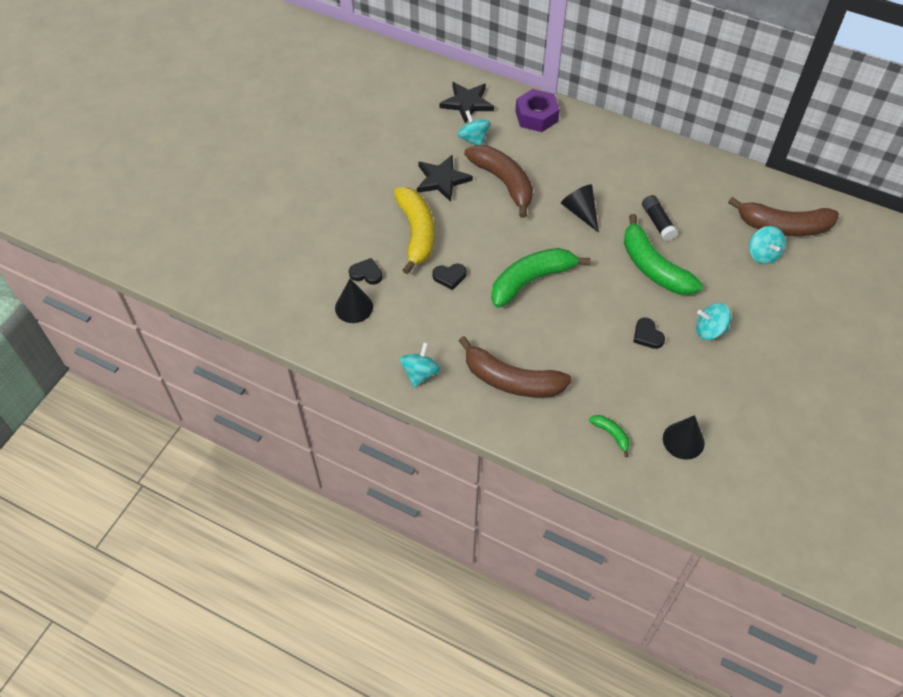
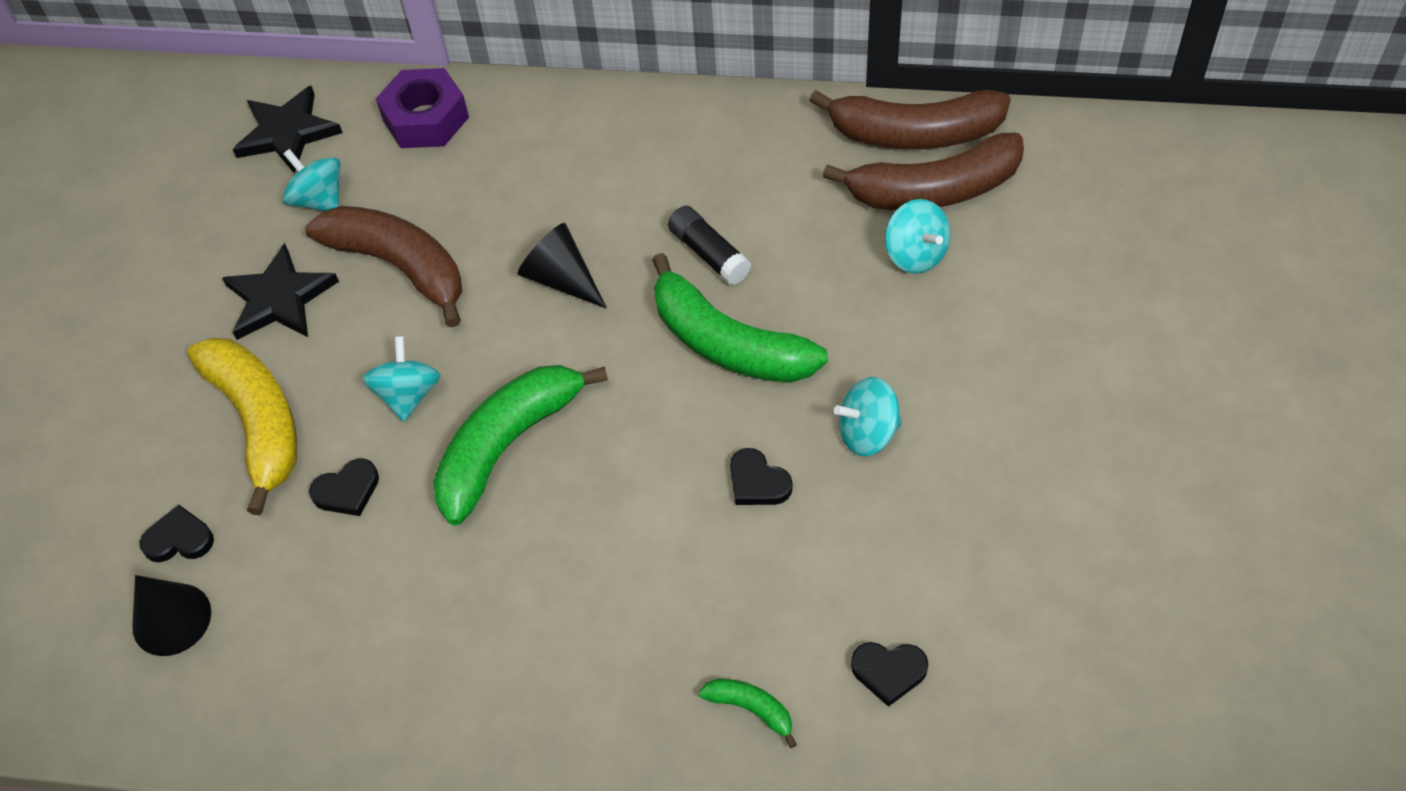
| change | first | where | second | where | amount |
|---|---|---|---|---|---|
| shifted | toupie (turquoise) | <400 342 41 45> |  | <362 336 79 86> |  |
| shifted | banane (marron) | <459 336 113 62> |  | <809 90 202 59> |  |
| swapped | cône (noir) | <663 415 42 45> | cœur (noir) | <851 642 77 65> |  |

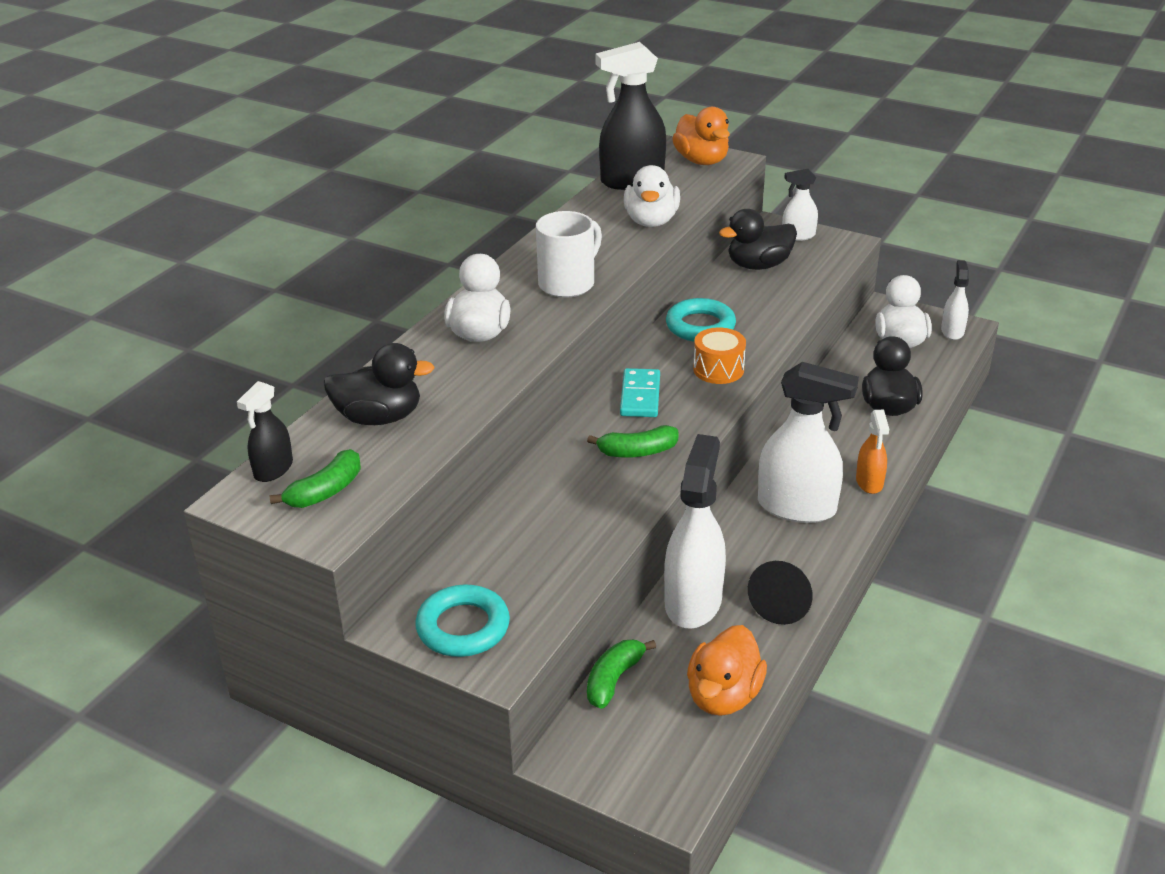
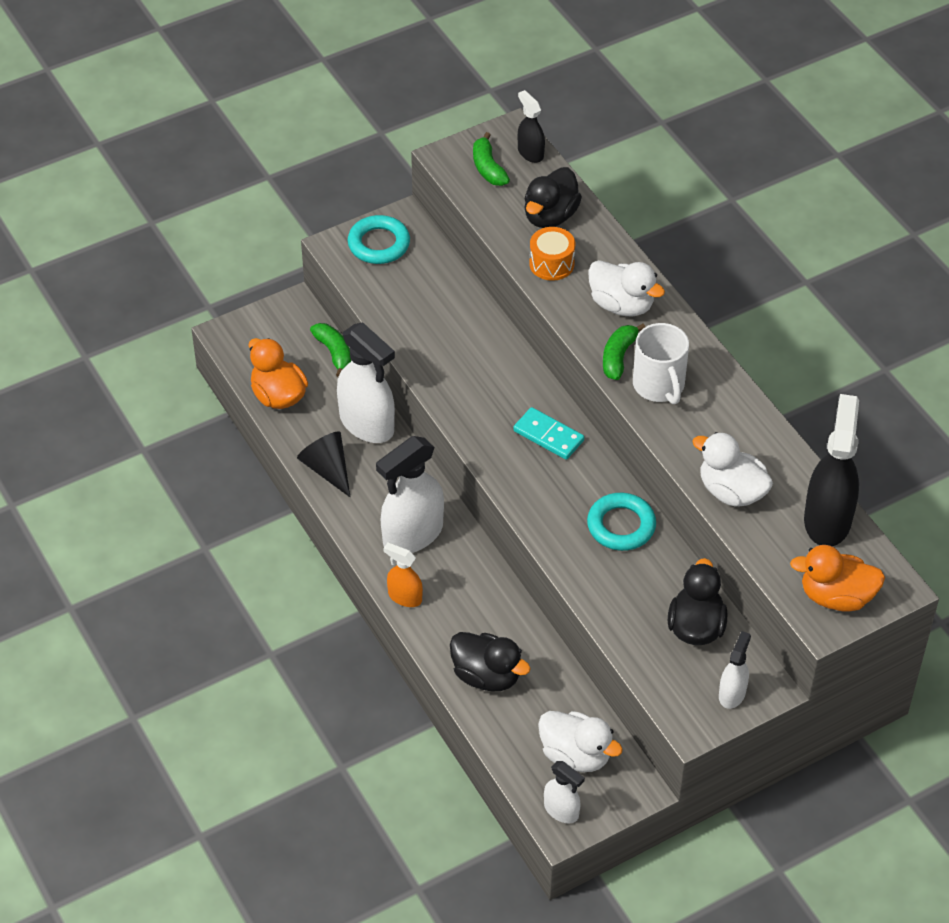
| change | first | where | second | where | amount |
|---|---|---|---|---|---|
| shifted | tambour (orange) | <693 327 53 57> |  | <529 227 46 54> |  |
| shifted | banane (vert) | <587 425 92 33> |  | <603 324 42 56> |  |

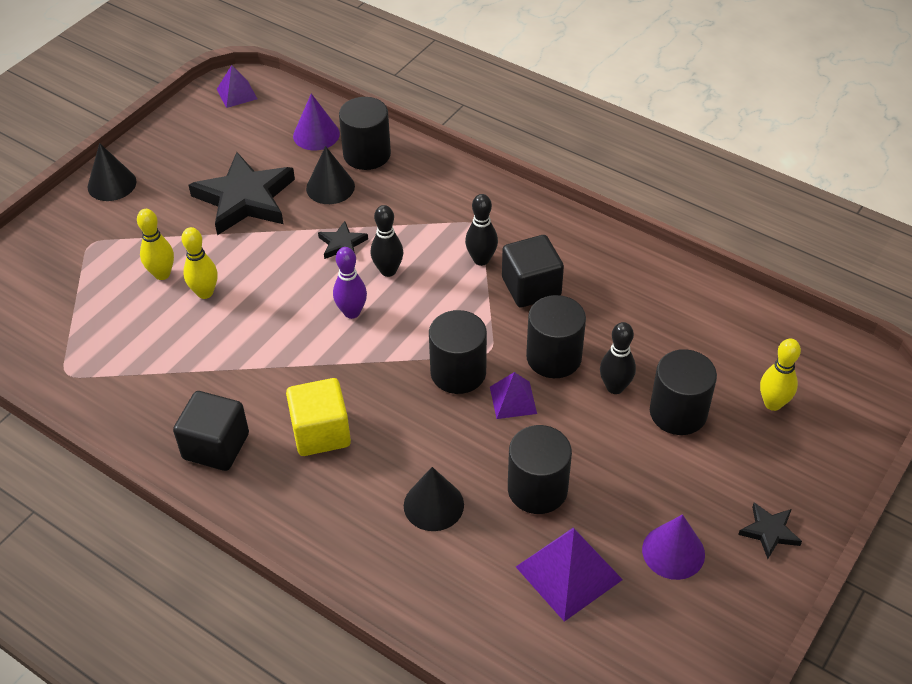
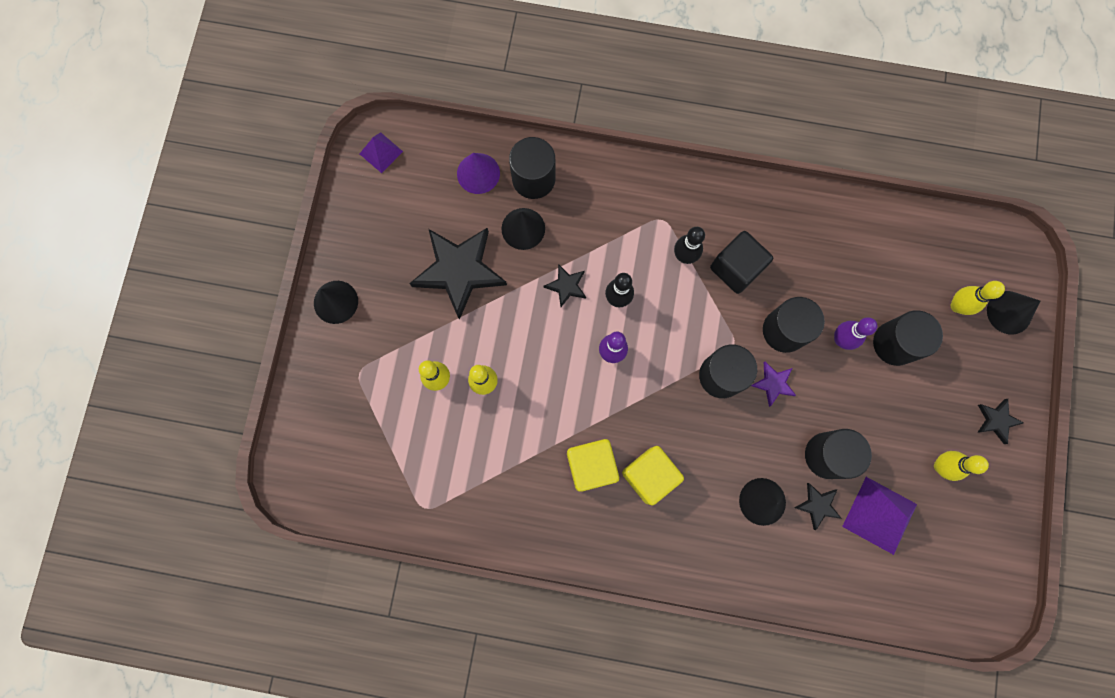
| change | first | where | second | where | amount |
|---|---|---|---|---|---|
| new |  |  | cube (jaune) | <567 439 52 53> |  |
| swapped | pyramide (violet) | <490 372 47 47> | étoile (violet) | <751 362 45 45> |  |
| new |  |  | étoile (noir) | <794 483 48 47> |  |
| repainted | quille (noir) | <600 322 36 72> | quille (violet) | <834 317 44 33> |  |
| swapped | cône (violet) | <642 514 63 66> | quille (jaune) | <934 451 55 30> |  |
| new |  |  | cône (noir) | <987 291 53 43> |  |
| gone | cube (noir) | <173 391 76 80> |  |  |  |

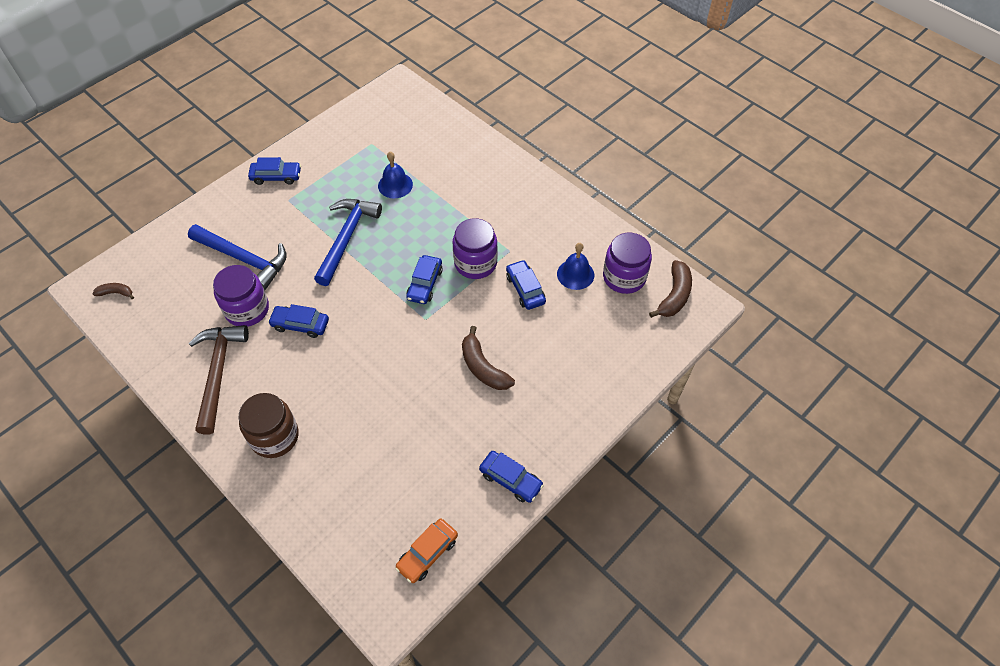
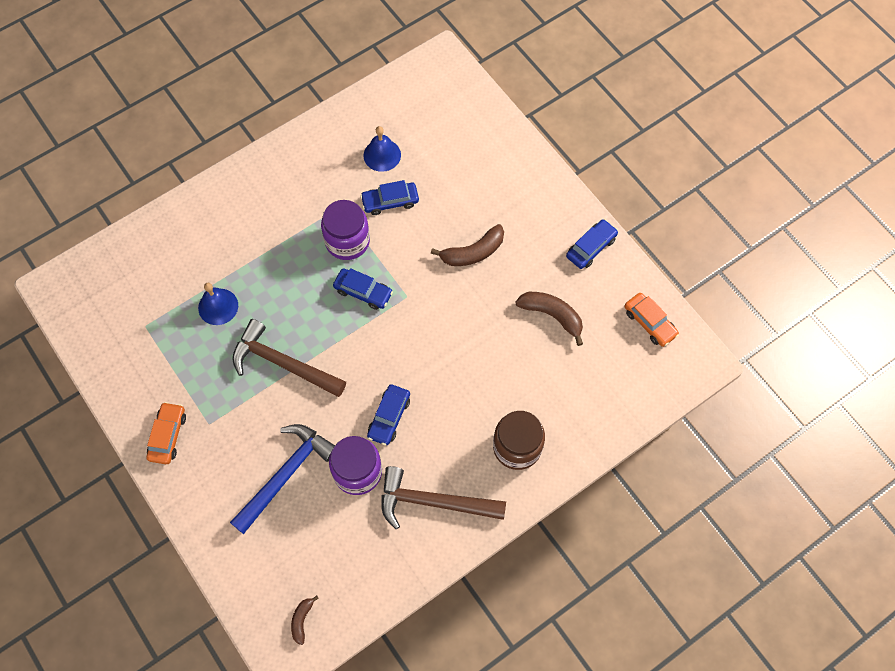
| change | first | where | second | where | amount |
|---|---|---|---|---|---|
| repainted | voiture (bleu) | <248 157 53 28> | voiture (orange) | <147 402 39 62> |  |
| repainted | marteau (bleu) | <314 199 68 87> | marteau (marron) | <232 319 114 78> |  |
| shifted | banane (marron) | <649 260 43 58> |  | <515 292 68 54> |  |
| gone | bocal (violet) | <603 233 49 61> |  |  |  |

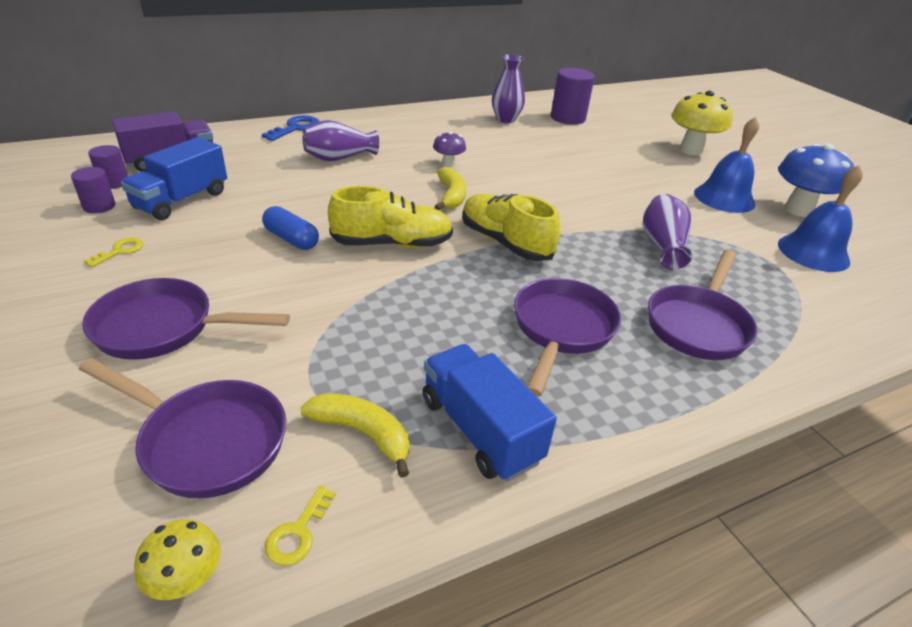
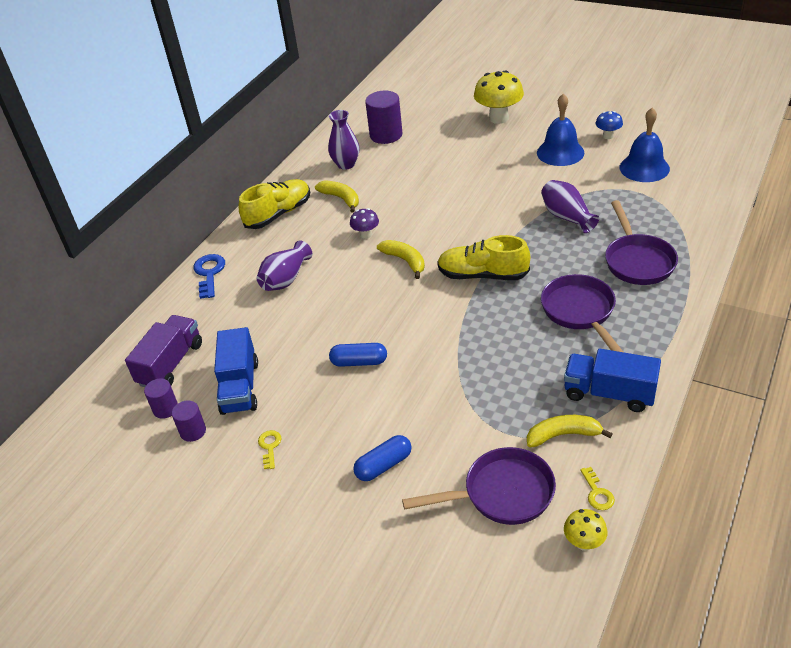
| change | first | where | second | where | amount |
|---|---|---|---|---|---|
| shifted | chaussure (jaune) | <328 186 125 62> |  | <239 179 71 50> |  |
| new |  |  | banane (jaune) | <315 180 44 33> |  |
| swapped | poêle (violet) | <82 278 208 82> | gélule (bleu) | <353 435 59 46> |  |
| scaled | champignon (bleu) | <778 144 76 73> |  | <596 111 27 28> | x0.52 |

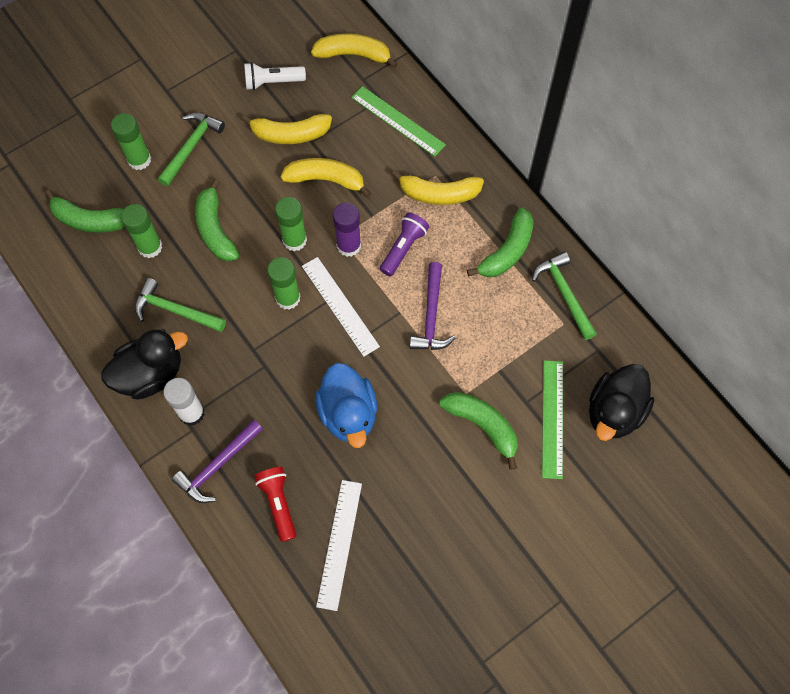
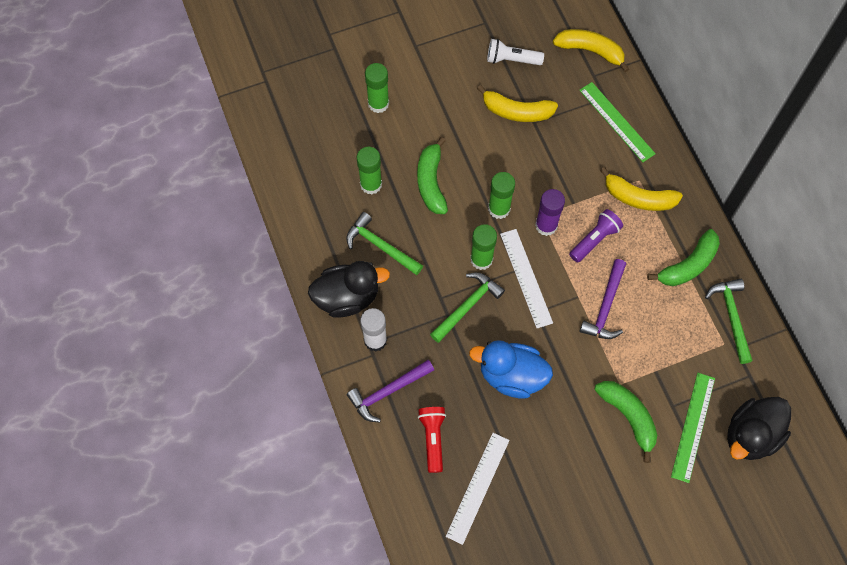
| change | first | where | second | where | amount |
|---|---|---|---|---|---|
| shifted | marteau (vert) | <158 113 67 73> |  | <430 272 75 71> |  |
| rotated | canard (bleu) | <315 363 62 85> |  | <469 340 84 58> | 105 degrees clockwise |
| gone | banane (vert) | <45 190 80 43> |  |  |  |
| gone | banane (jaune) | <280 158 91 40> |  |  |  |

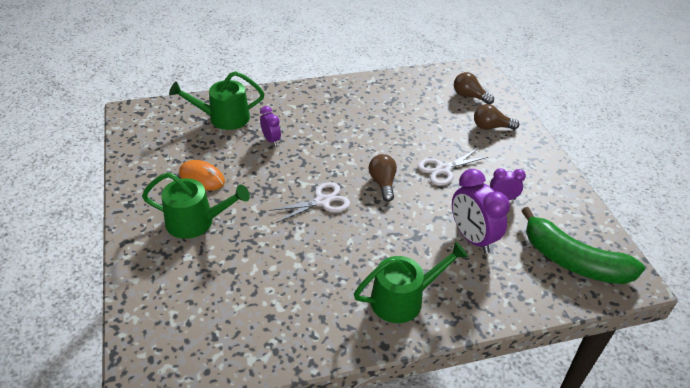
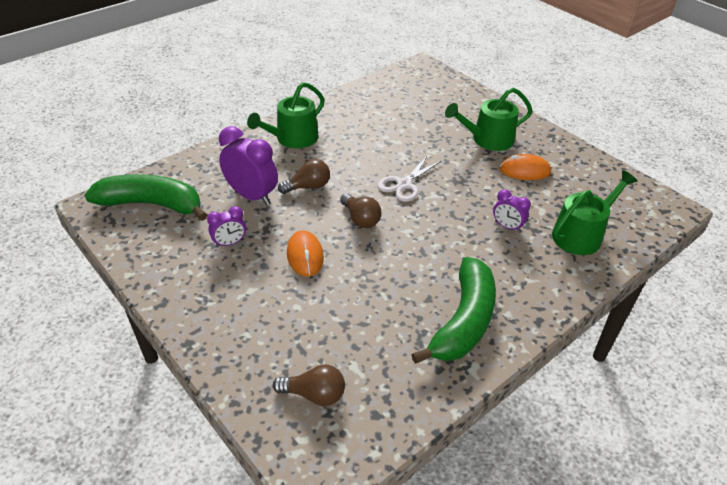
| change | first | where | second | where | amount |
|---|---|---|---|---|---|
| shifted | ampoule (marron) | <474 104 45 26> |  | <278 159 52 35> |  |
| swapped | ciseaux (blanc) | <417 149 71 37> | souris (orange) | <287 230 37 47> |  |
| new |  |  | banane (vert) | <411 257 85 107> |  |

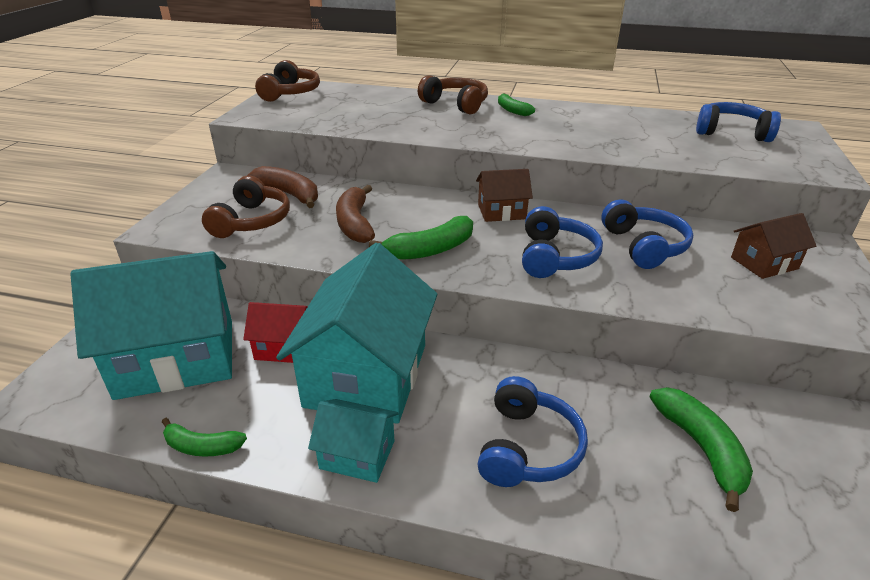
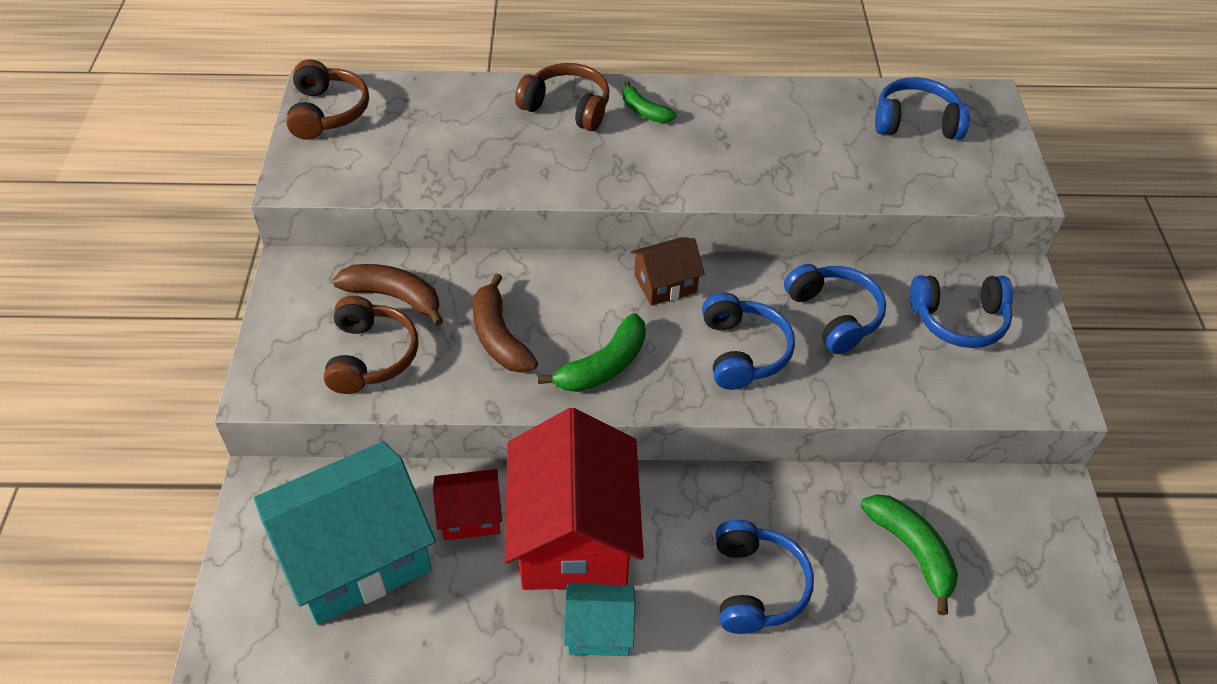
| change | first | where | second | where | amount |
|---|---|---|---|---|---|
| repainted | maison (turquoise) | <276 243 161 181> | maison (rouge) | <504 408 140 182> |  |
| swapped | maison (marron) | <731 213 85 66> | casque audio (bleu) | <910 275 103 73> |  |
| gone | banane (vert) | <162 418 85 39> |  |  |  |

